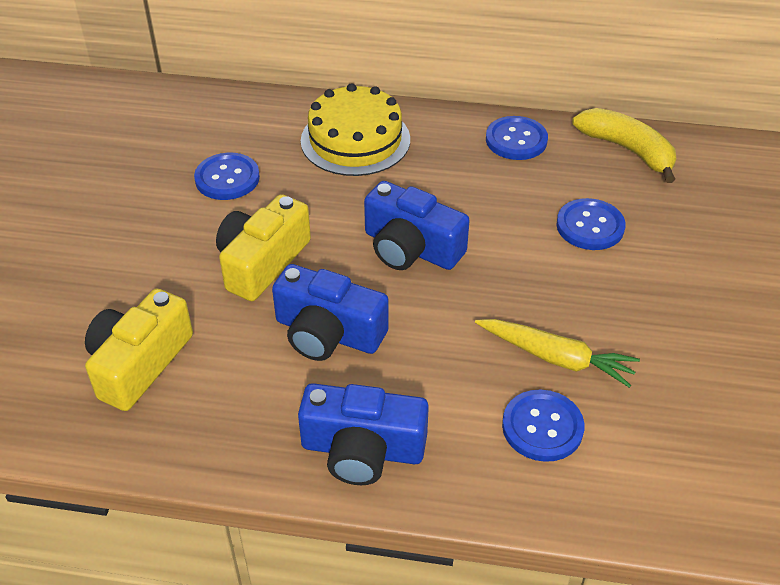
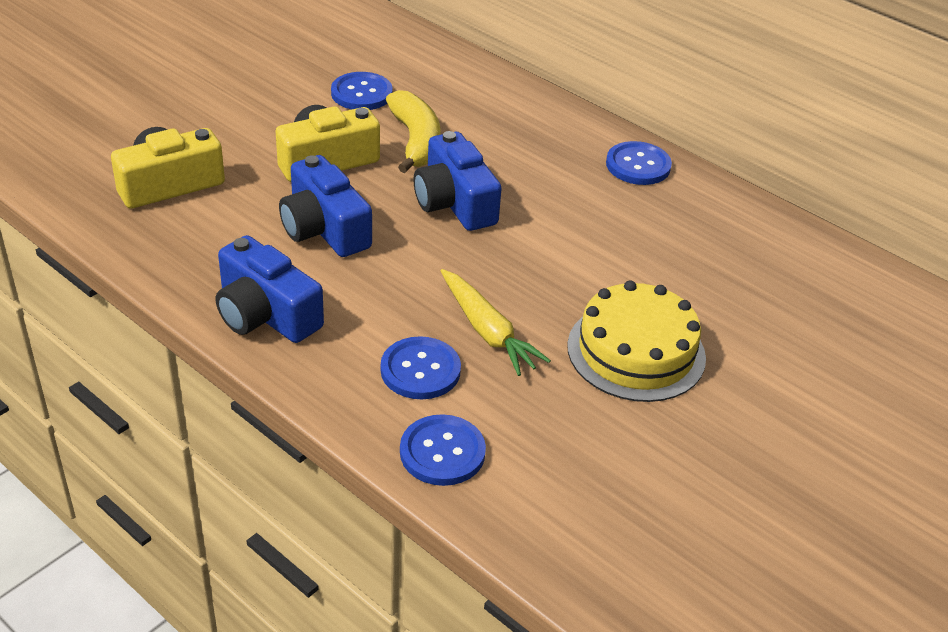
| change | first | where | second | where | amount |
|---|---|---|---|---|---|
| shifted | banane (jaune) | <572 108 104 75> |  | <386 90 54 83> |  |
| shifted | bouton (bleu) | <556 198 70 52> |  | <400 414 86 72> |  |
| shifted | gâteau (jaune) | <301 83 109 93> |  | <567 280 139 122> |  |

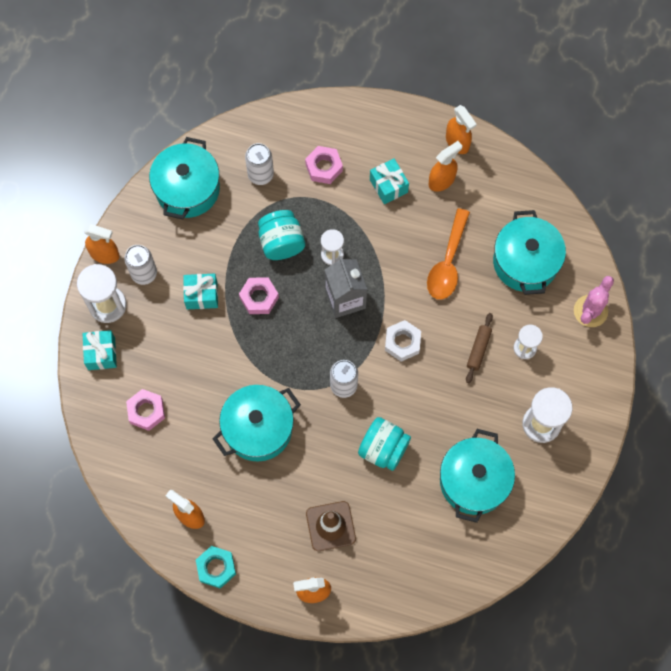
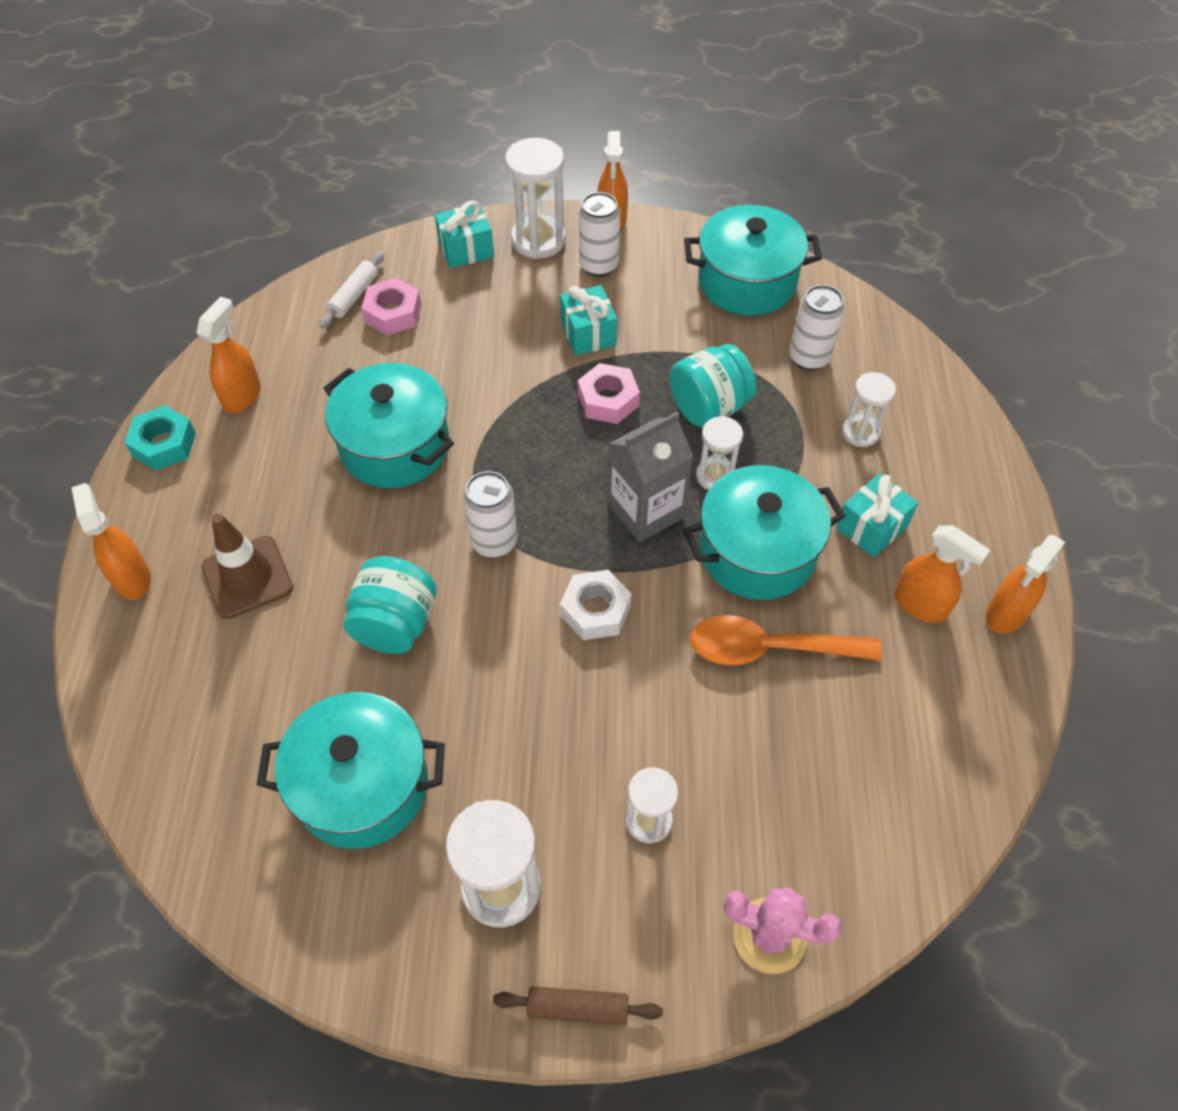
| change | first | where | second | where | amount |
|---|---|---|---|---|---|
| new |  |  | rouleau à pâtisserie (blanc) | <319 251 65 78> |  |
| shifted | rouleau à pâtisserie (marron) | <466 313 27 70> |  | <493 986 170 39> |  |
| shifted | marmite (turquoise) | <493 210 73 85> |  | <683 465 162 135> |  |
| swapped | écrou (rose) | <305 146 38 38> | sablier (blanc) | <842 372 54 75> |  |

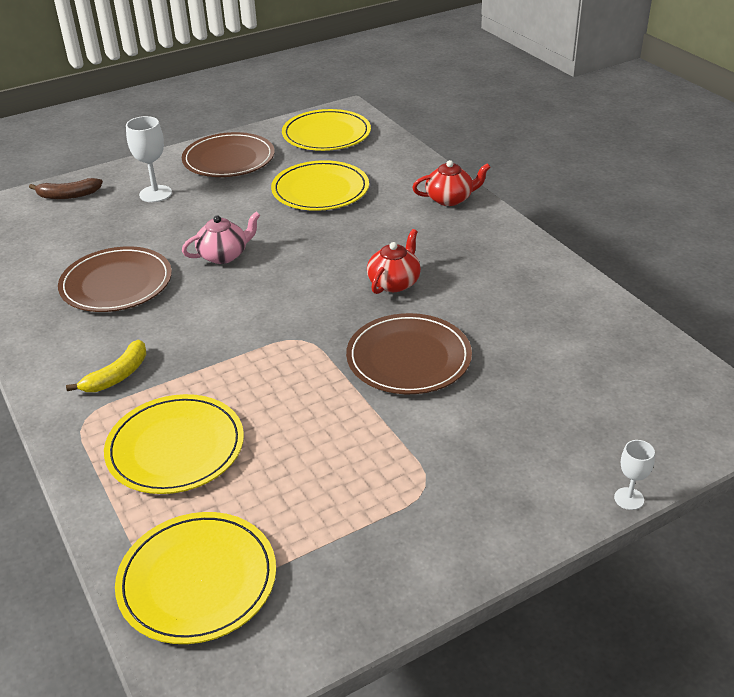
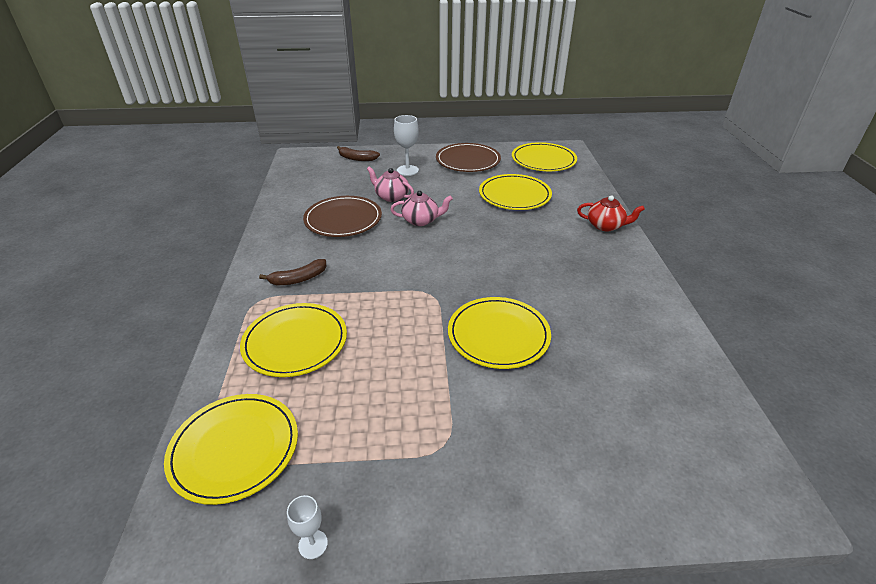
| change | first | where | second | where | amount |
|---|---|---|---|---|---|
| repainted | banane (jaune) | <66 340 80 52> | banane (marron) | <259 259 68 26> |  |
| shifted | verre à pied (blanc) | <614 440 41 70> |  | <287 495 41 64> |  |
| new |  |  | théière (rose) | <367 166 47 36> |  |
| repainted | assiette (marron) | <346 313 126 81> | assiette (jaune) | <448 297 103 72> |  |
| gone | théière (rouge) | <367 229 54 65> |  |  |  |

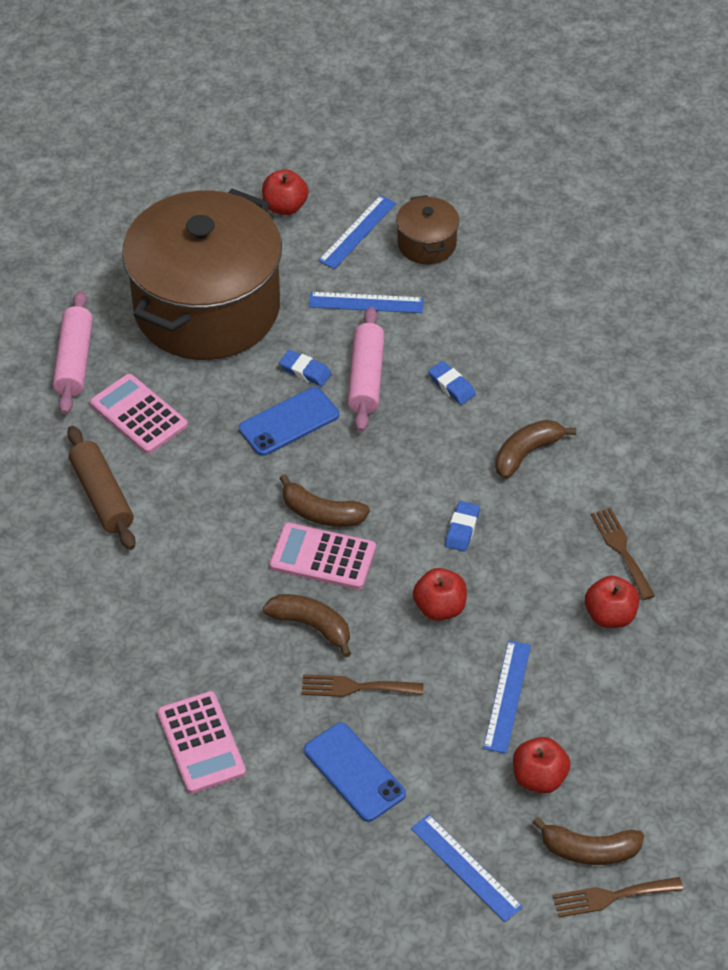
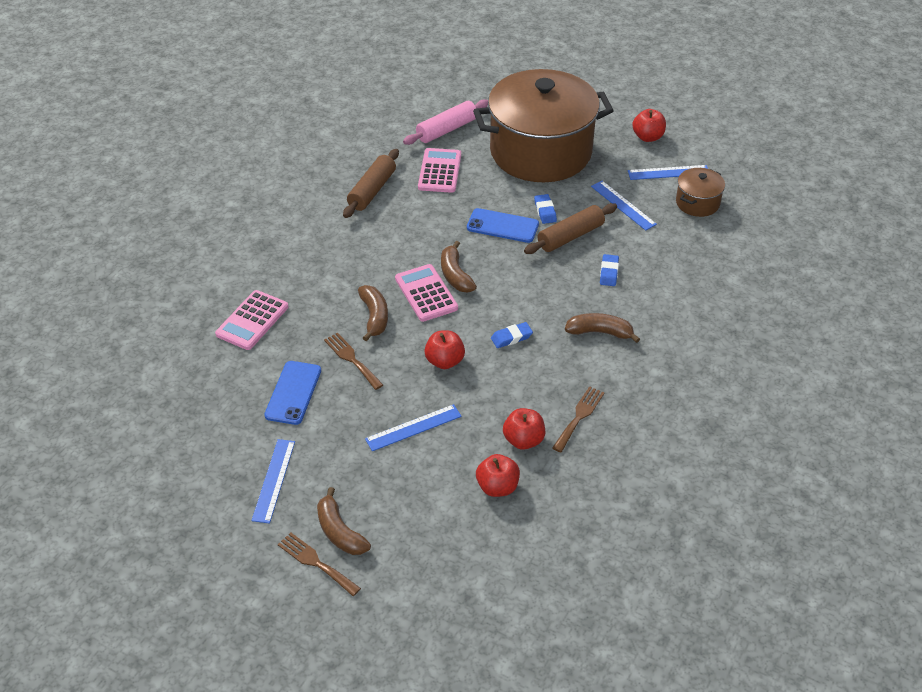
| change | first | where | second | where | amount |
|---|---|---|---|---|---|
| shifted | pomme (rouge) | <513 737 58 56> |  | <476 454 44 43> |  |
| repainted | rouleau à pâtisserie (rose) | <348 307 36 125> | rouleau à pâtisserie (marron) | <524 203 93 51> |  |

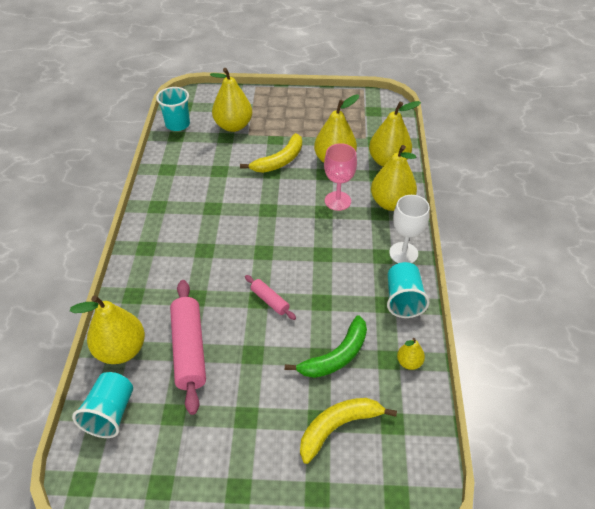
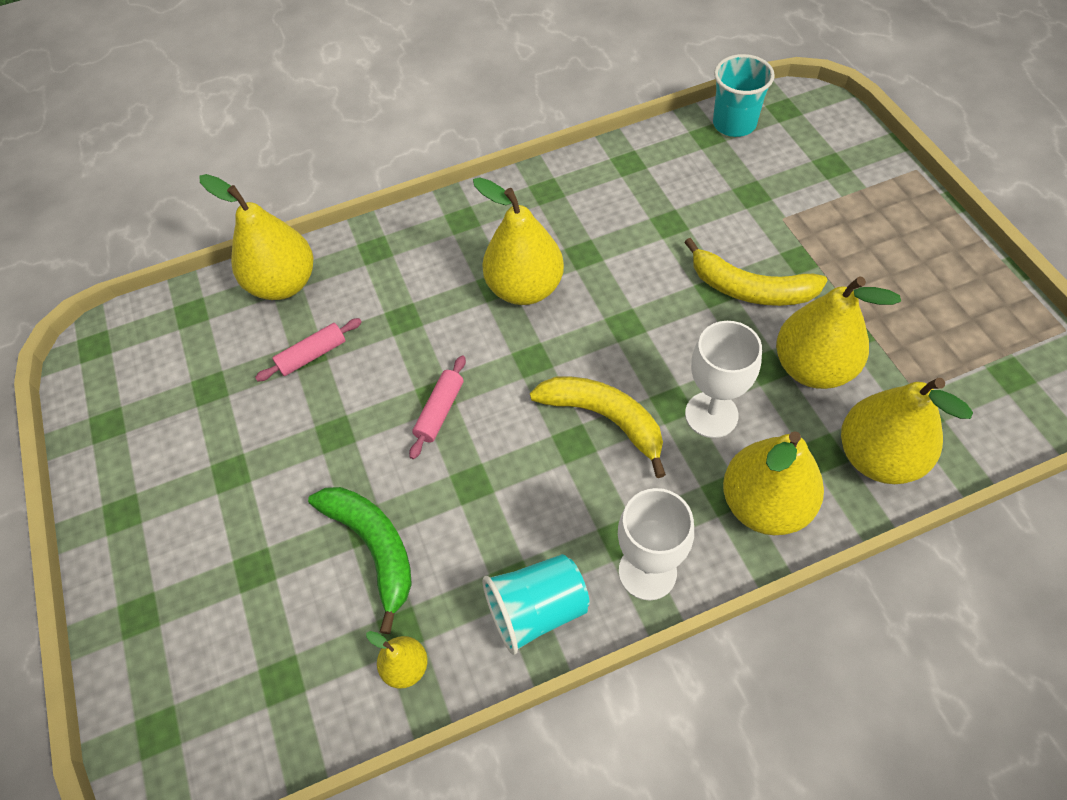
| change | first | where | second | where | amount |
|---|---|---|---|---|---|
| scaled | rouleau à pâtisserie (rose) | <170 280 36 135> |  | <255 318 107 63> | x0.51 |
| rotated | banane (vert) | <285 315 82 63> |  | <308 487 104 147> | 150 degrees counterclockwise |
| shifted | poire (jaune) | <210 68 42 64> |  | <473 177 91 128> |  |
| shifted | banane (jaune) | <300 398 97 66> |  | <530 377 136 101> |  |
| repainted | verre à pied (rose) | <324 143 33 68> | verre à pied (blanc) | <685 321 77 117> |  |
| gone | gobelet (turquoise) | <72 372 61 66> |  |  |  |

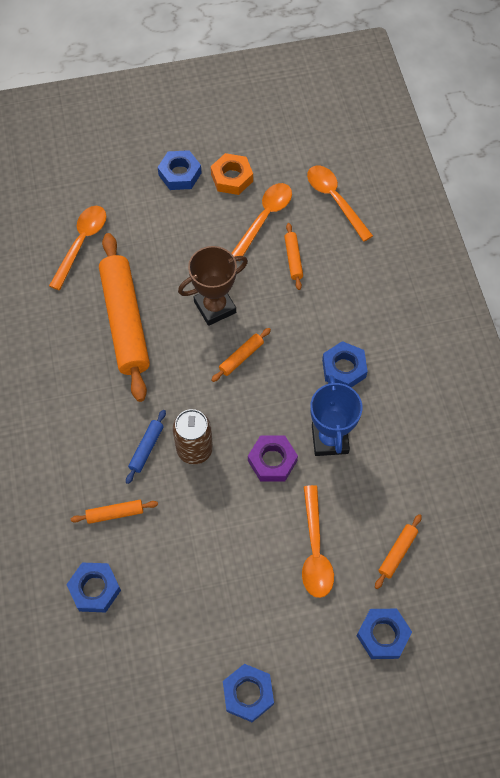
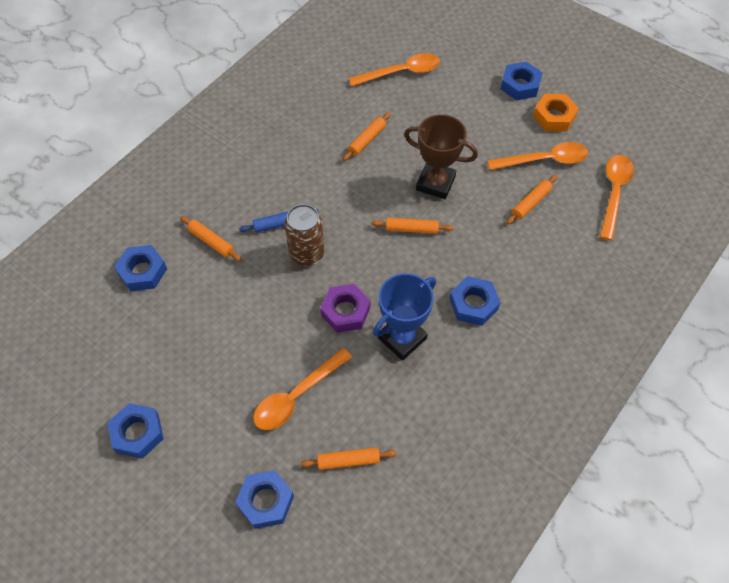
| change | first | where | second | where | amount |
|---|---|---|---|---|---|
| scaled | rouleau à pâtisserie (orange) | <99 233 51 169> |  | <343 112 48 49> | x0.42 |

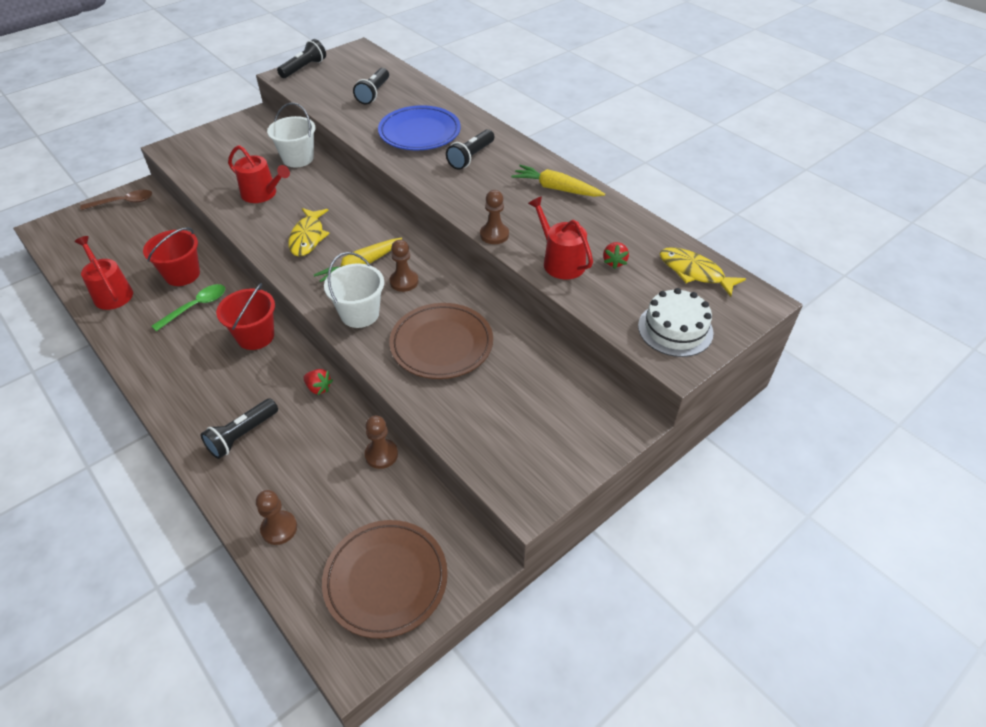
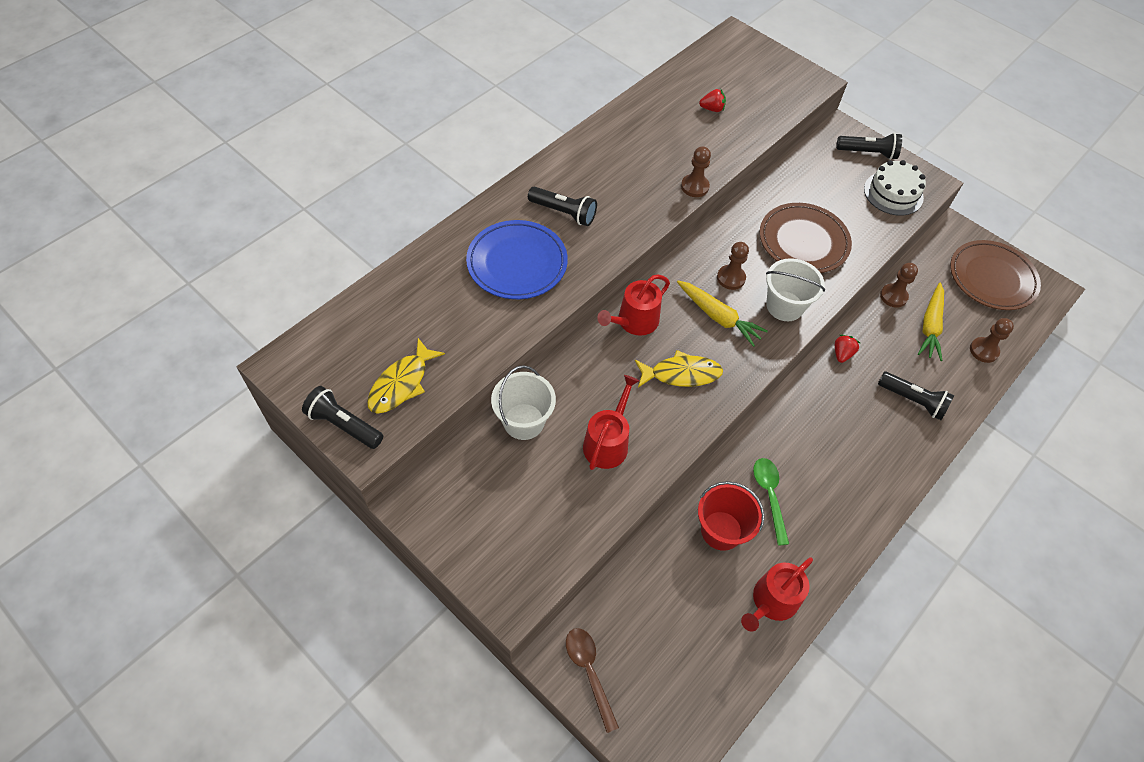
| change | first | where | second | where | amount |
|---|---|---|---|---|---|
| shifted | poisson (jaune) | <660 247 86 50> |  | <367 338 78 76> |  |
| shifted | arrosoir (rouge) | <528 196 65 83> |  | <597 275 73 61> |  |
| rotated | cuillère (vert) | <151 284 74 47> |  | <753 458 36 87> | 45 degrees clockwise |
| shifted | lampe de poche (noir) | <353 68 36 37> |  | <836 133 66 27> |  |
| shifted | gâteau (blanc) | <638 288 76 69> |  | <864 160 62 56> |  |
| shifted | carotte (jaune) | <511 165 94 32> |  | <918 283 26 78> |  |
| gone | seau (rouge) | <216 283 59 67> |  |  |  |

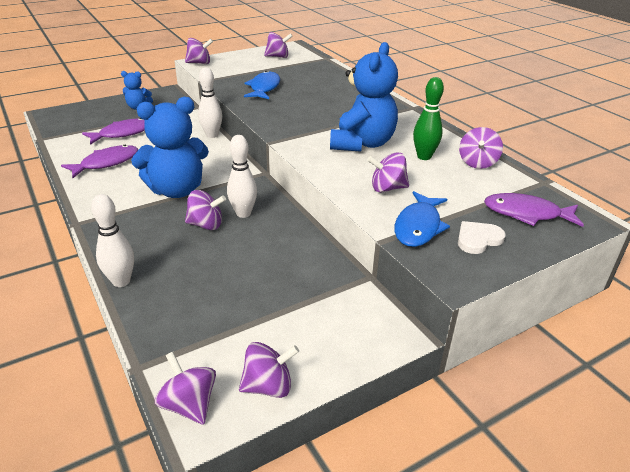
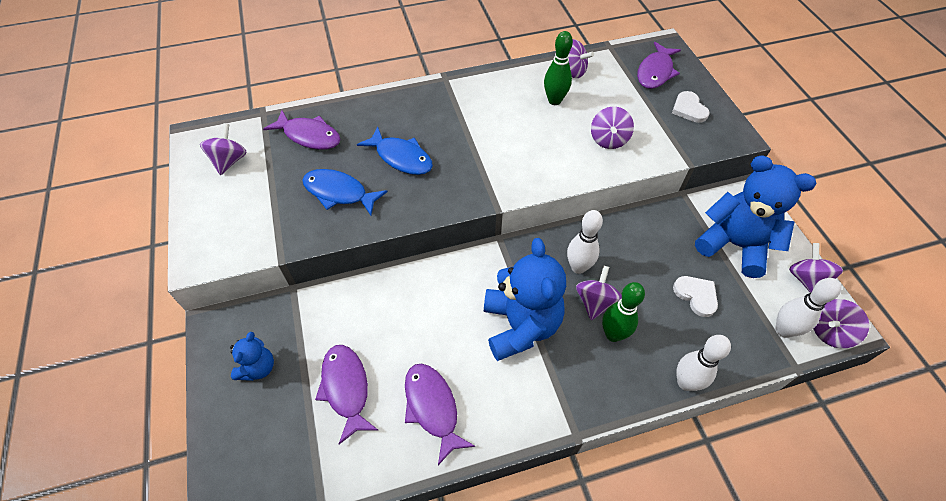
| change | first | where | second | where | amount |
|---|---|---|---|---|---|
| new |  |  | poisson (violet) | <263 110 78 40> |  |
| shifted | poisson (bleu) | <394 191 56 56> |  | <357 126 76 49> |  |
| new |  |  | quille (vert) | <602 282 43 60> |  |
| new |  |  | cœur (blanc) | <673 276 45 41> |  |
| shifted | ours en peluche (bleu) | <330 42 68 110> |  | <695 155 121 123> |  |
| shifted | quille (blanc) | <198 68 24 70> |  | <775 278 66 60> |  |
| gone | toupie (violet) | <185 38 28 26> |  |  |  |

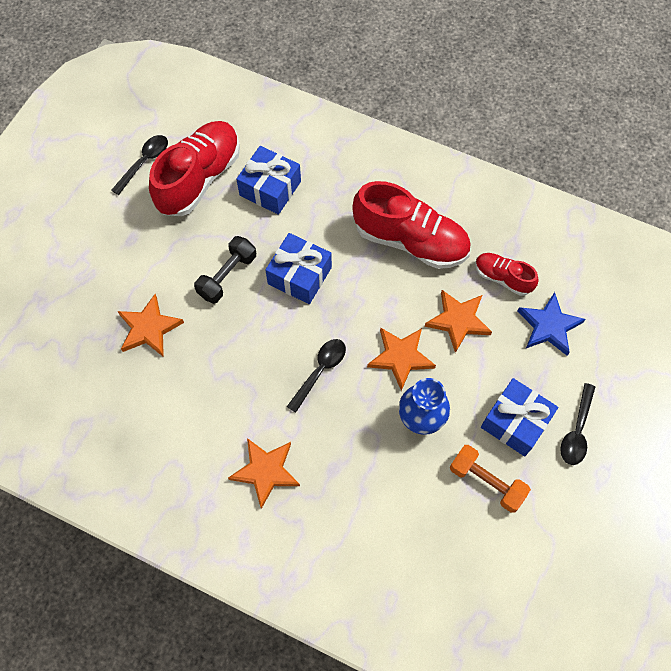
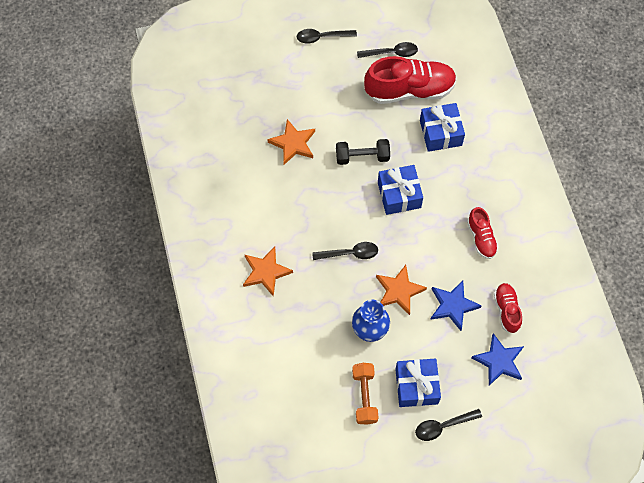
| change | first | where | second | where | amount |
|---|---|---|---|---|---|
| new |  |  | cuillère (noir) | <297 29 60 14> |  |
| repainted | étoile (orange) | <424 290 68 63> | étoile (bleu) | <430 280 52 51> |  |
| scaled | chaussure (rouge) | <352 181 118 88> |  | <467 207 32 52> | x0.52 |

